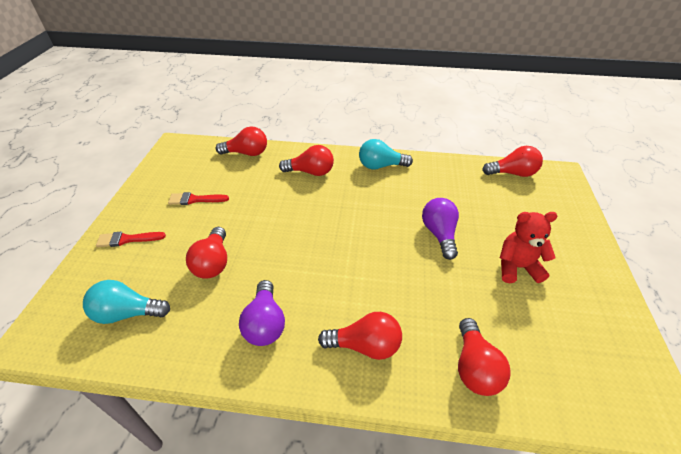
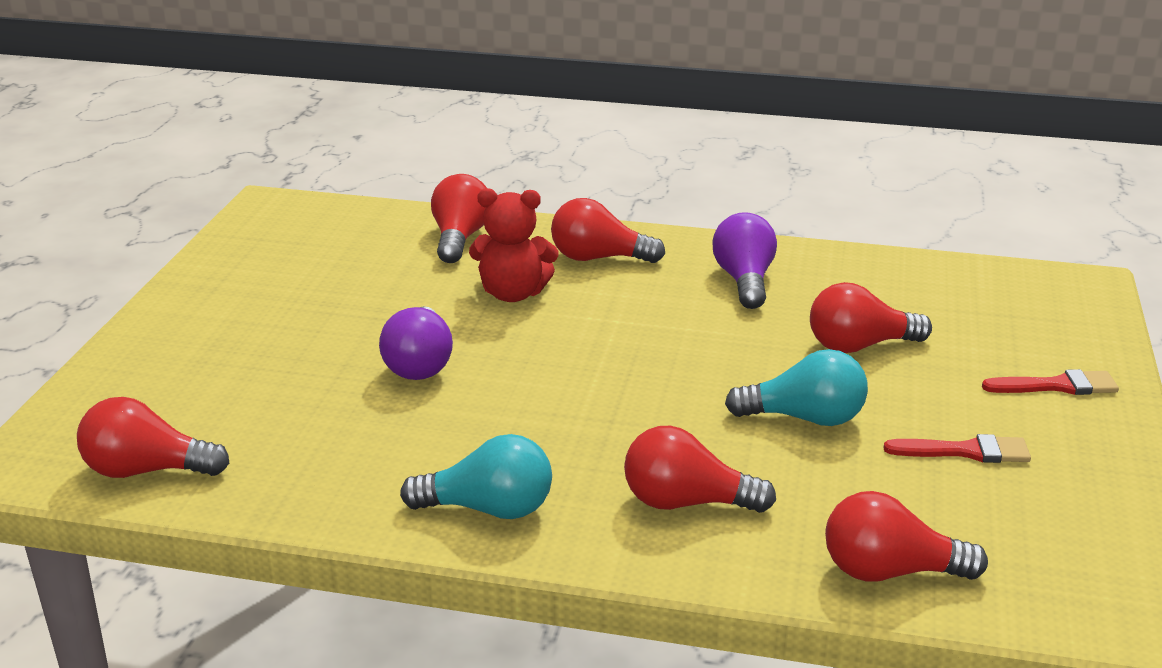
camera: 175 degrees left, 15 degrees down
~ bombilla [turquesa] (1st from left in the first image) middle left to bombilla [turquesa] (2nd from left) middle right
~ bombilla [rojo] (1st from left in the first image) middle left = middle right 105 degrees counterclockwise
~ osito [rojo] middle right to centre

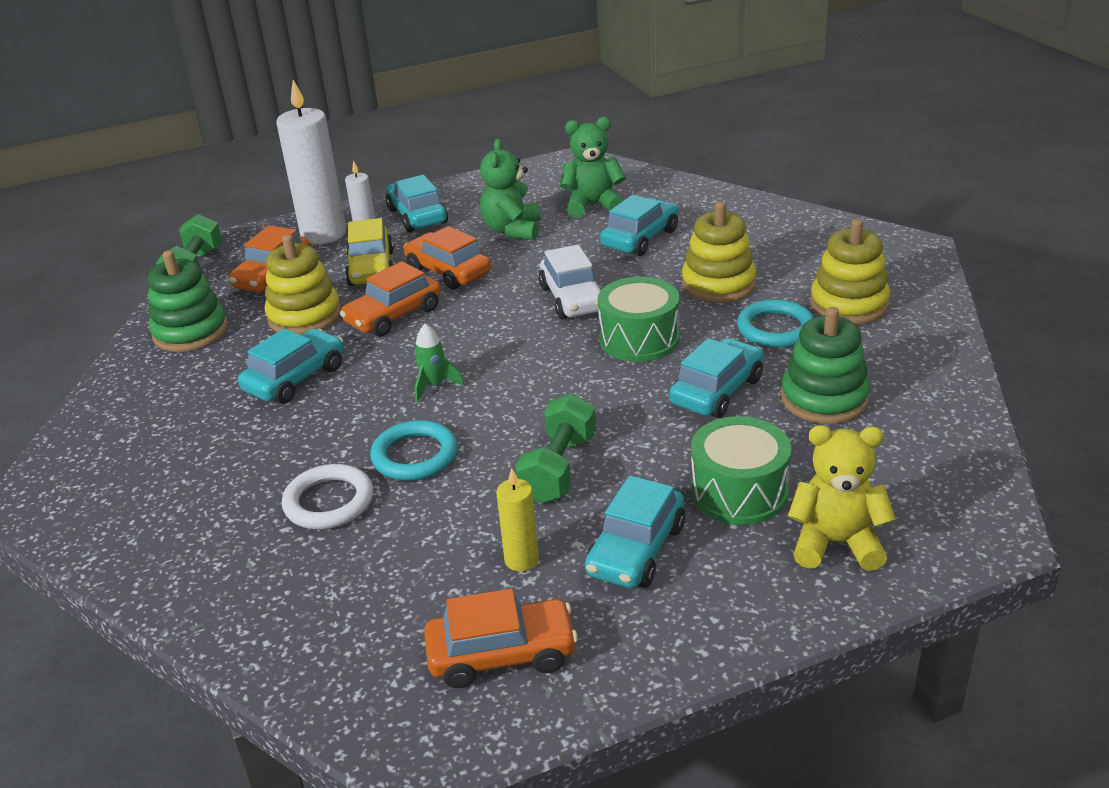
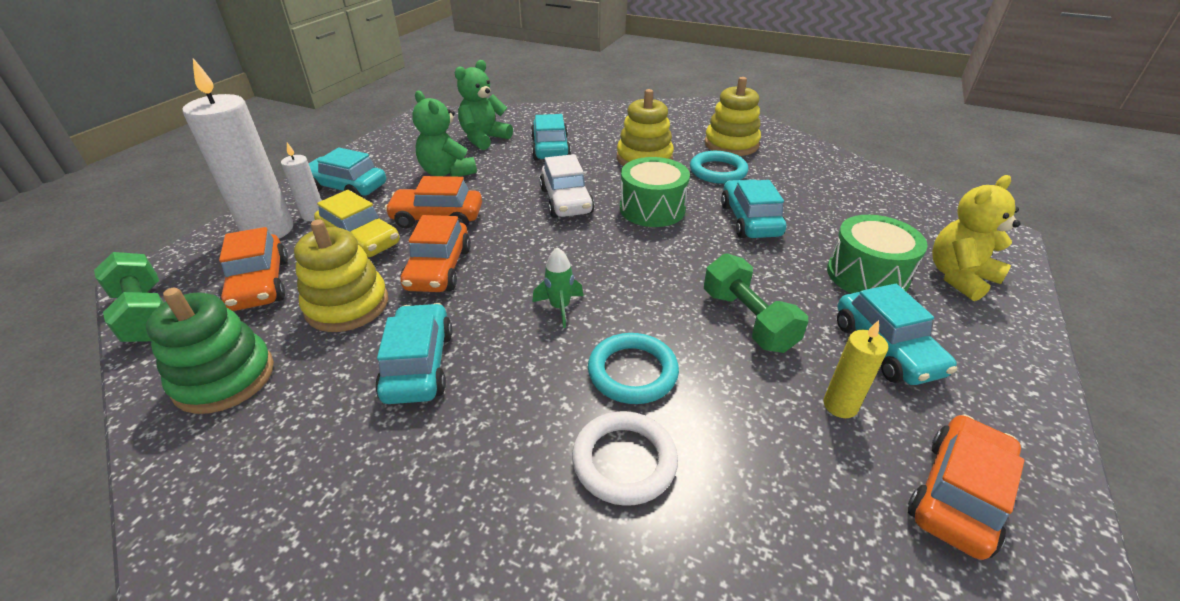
camera: 45 degrees left, 5 degrees up
~ coche [blanco] centre = top centre 45 degrees clockwise
- juguete apilable [verde] (2nd from left) middle right

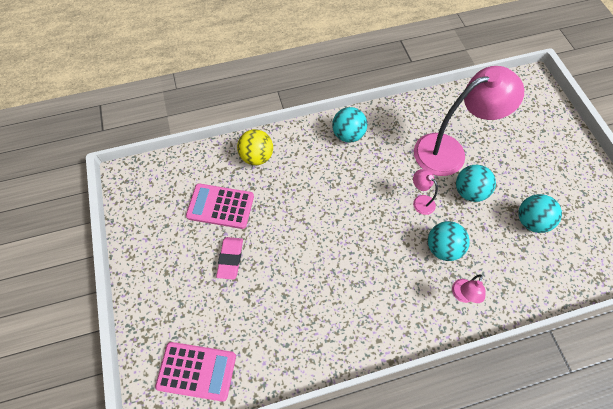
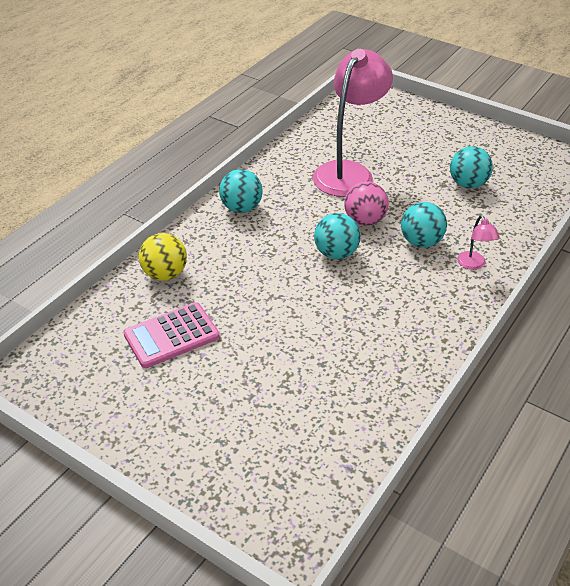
camera: 40 degrees left, 20 degrees down
- calculadora [rosa] (1st from left) bottom left
- goma de borrar [rosa] centre
~ lámpara [rosa] (1st from left) middle right to pelota [rosa] centre
~ pelota [turquesa] (3rd from left in the first image) middle right to pelota [turquesa] (2nd from left) centre

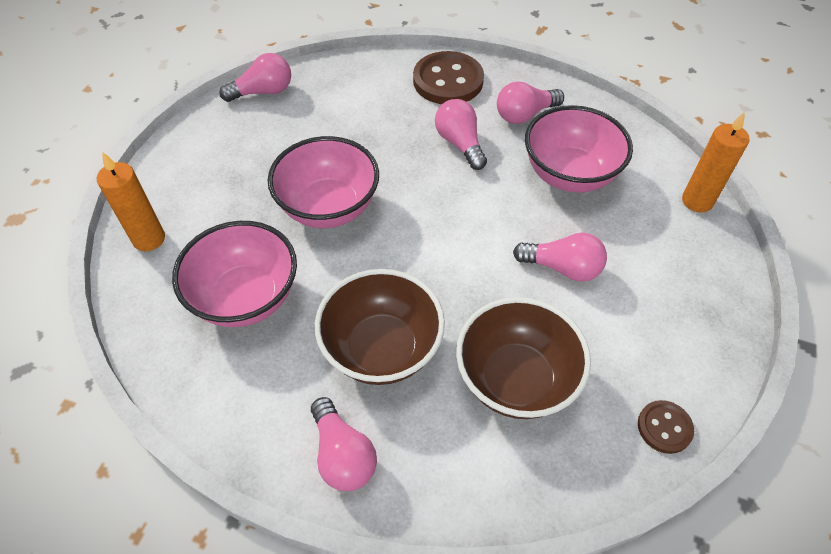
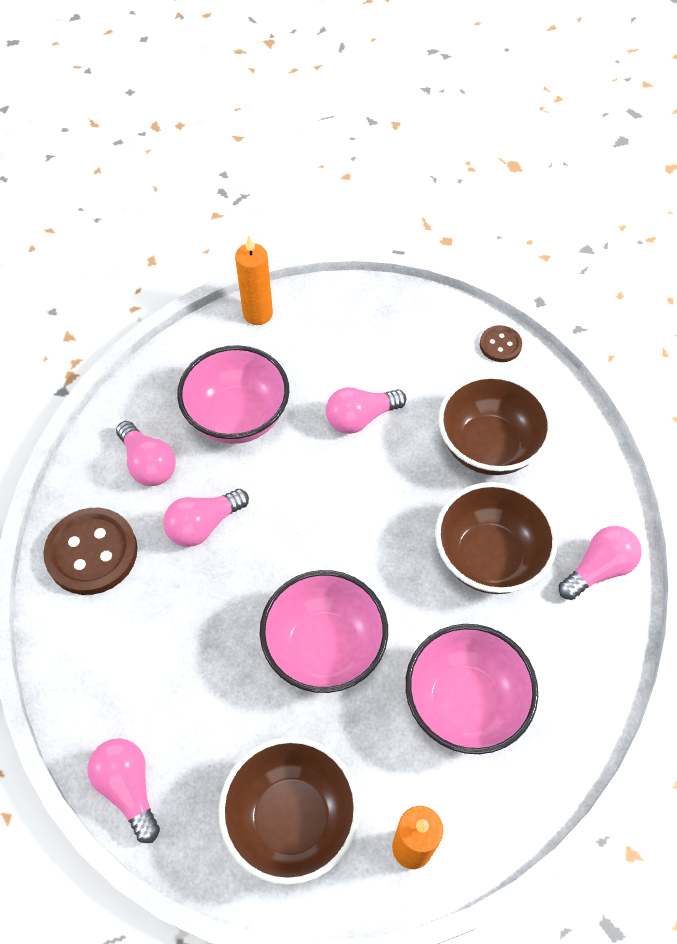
camera: 100 degrees left, 5 degrees up
~ bombilla [rosa] (5th from left in the first image) middle right = centre 120 degrees counterclockwise
+ cuenco [marrón] (1st from left) bottom centre

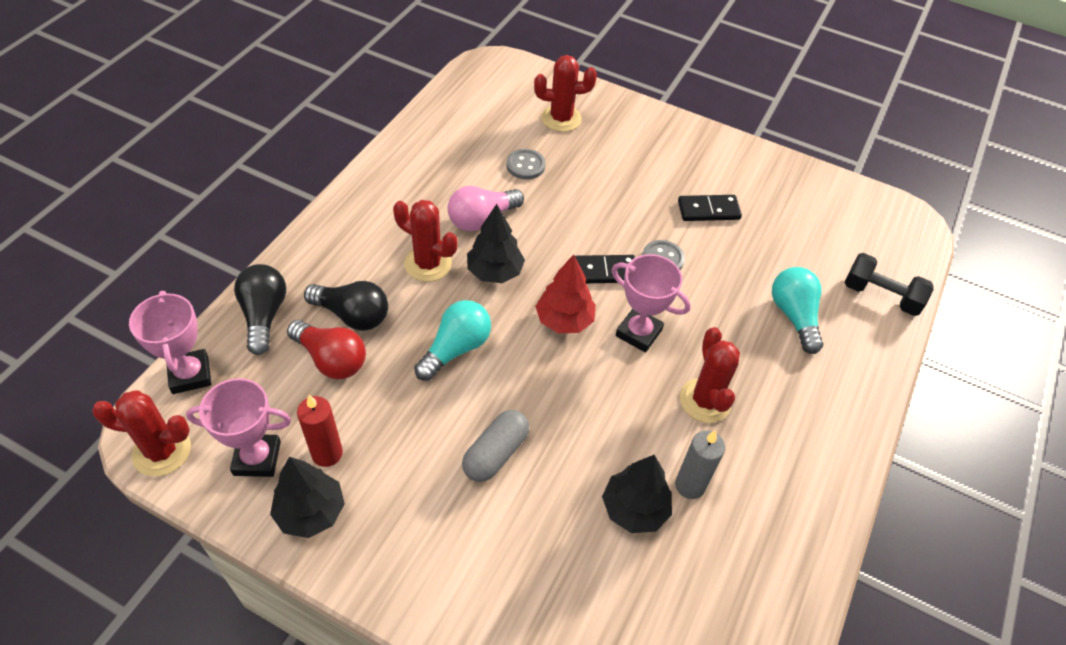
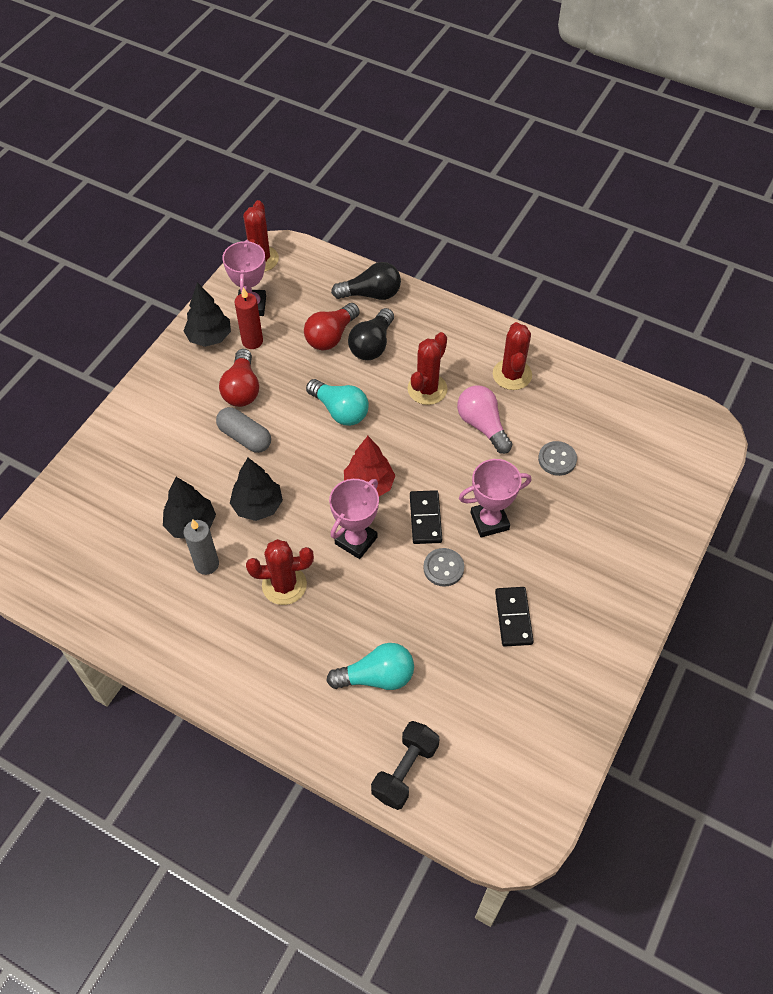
camera: 95 degrees right, 5 degrees up
~ trofeo [rosa] (1st from left in the first image) middle left to trofeo [rosa] (3rd from left) centre
~ árbol [negro] (2nd from left in the first image) centre to árbol [negro] (3rd from left) middle left
~ cactus [rojo] (3rd from left in the first image) top centre to cactus [rojo] (4th from left) centre
+ bombilla [rojo] (1st from left) middle left

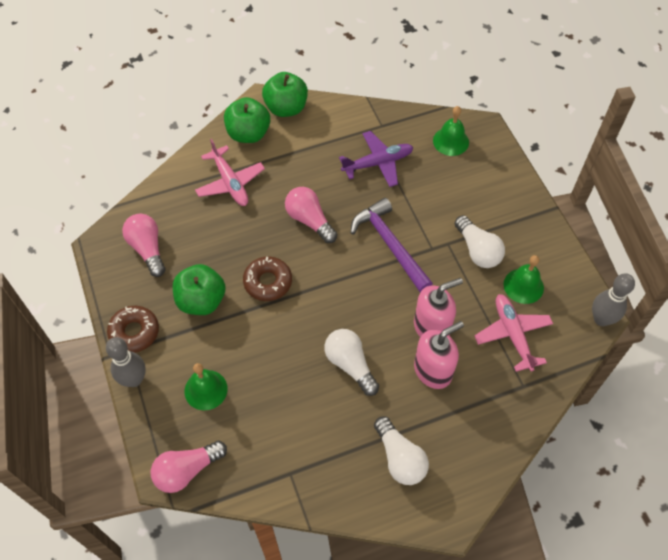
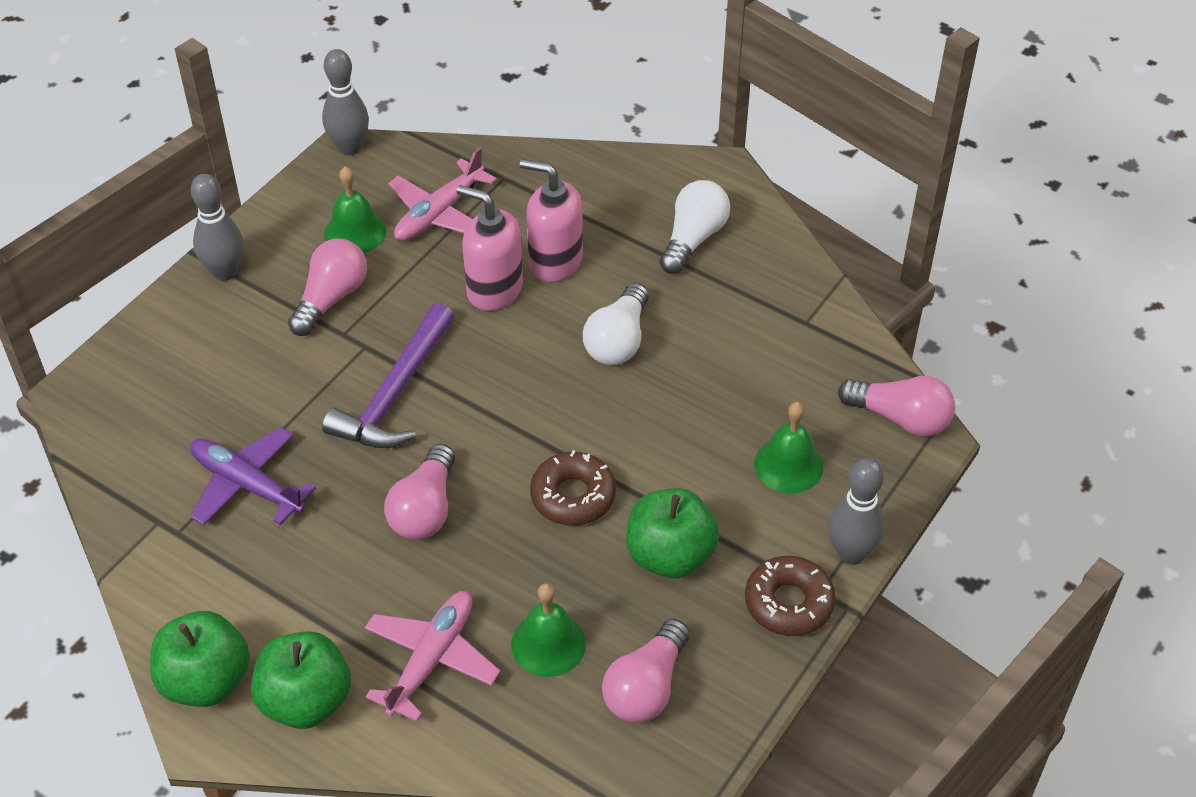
camera: 125 degrees left, 10 degrees down
~ campana [verde] (2nd from left) top right to bottom centre
~ bombilla [blanco] (3rd from left) middle right to bombilla [rosa] (1st from left) middle left
+ bolo [gris] (1st from left) top left

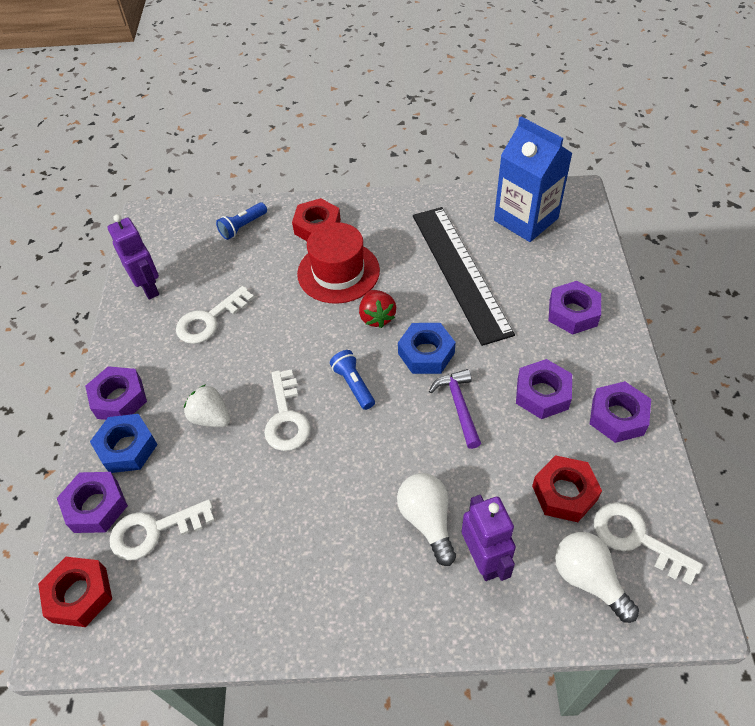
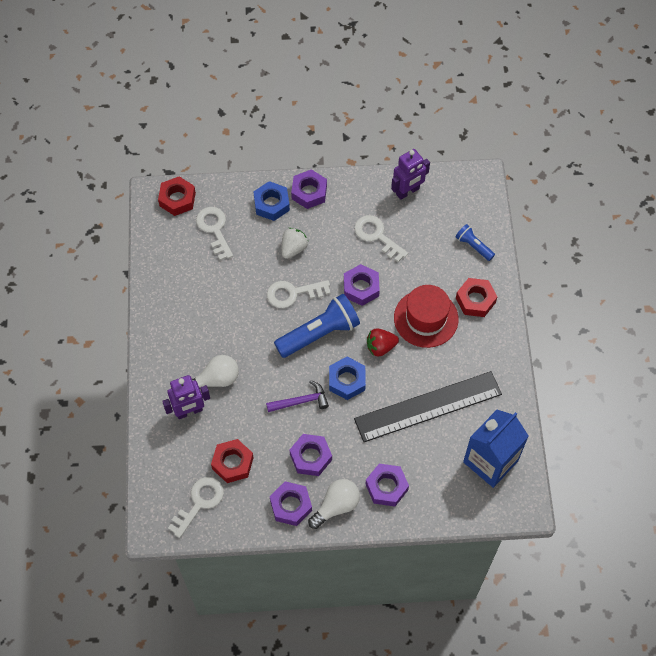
camera: 85 degrees right, 10 degrees up
~ tuerca [morado] (1st from left in the first image) bottom left to tuerca [morado] (4th from left) centre
~ lámpara de mano [azul] (2nd from left in the first image) centre = centre x1.95
~ bombilla [blanco] (2nd from left) bottom right to bottom centre

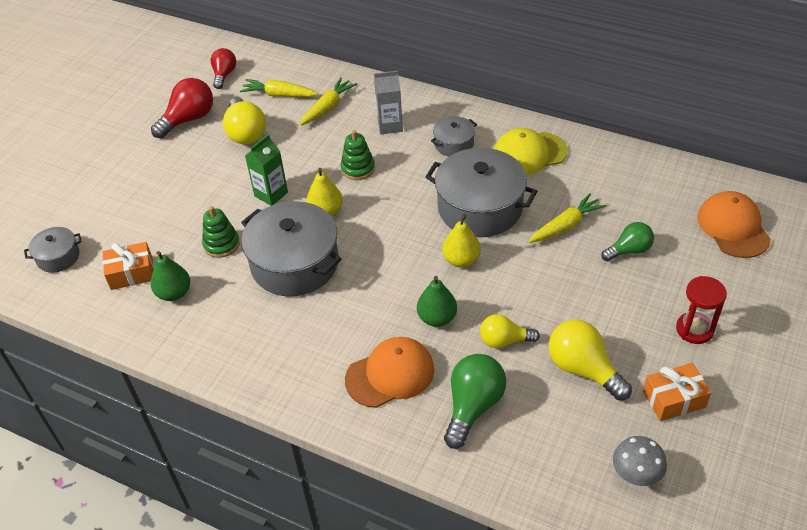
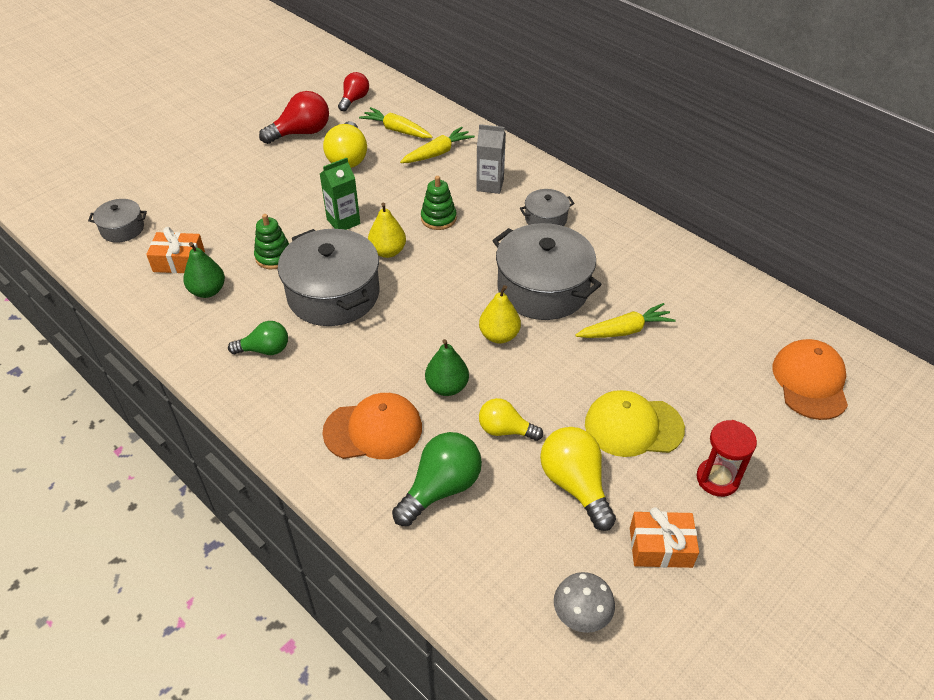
camera: 15 degrees right, 0 degrees up
~ gorra [amarillo] top centre to middle right
~ bombilla [verde] (2nd from left in the first image) middle right to bombilla [verde] (1st from left) middle left

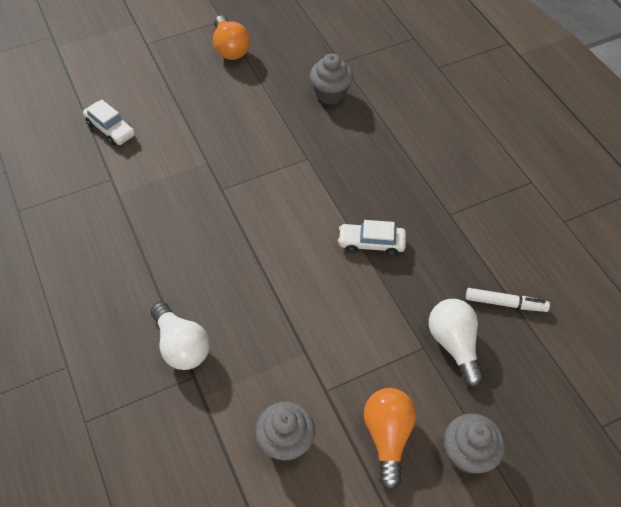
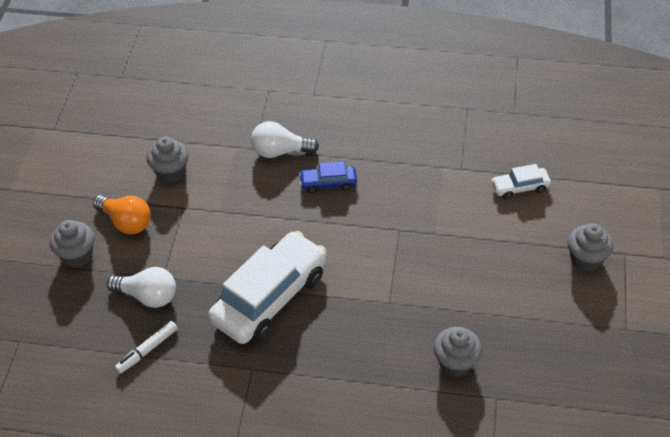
camera: 125 degrees right, 5 degrees down
- bombilla [naranja] (1st from left) top centre
~ coche [blanco] (2nd from left in the first image) centre = centre x2.17
+ coche [azul] centre
+ magdalena [gris] (4th from left) middle right

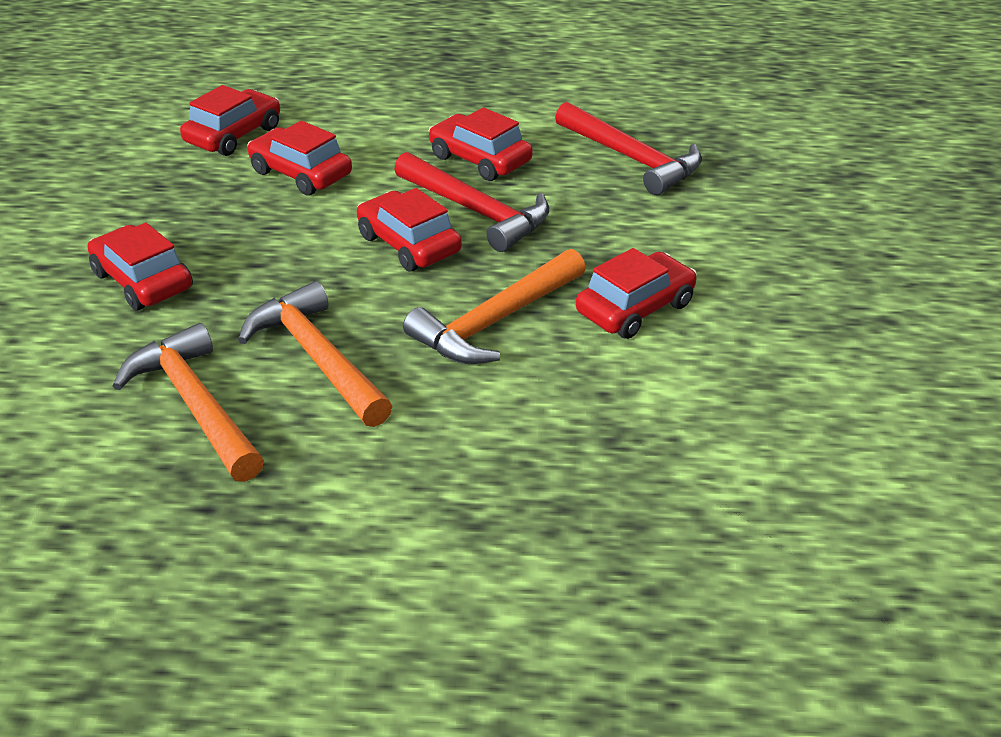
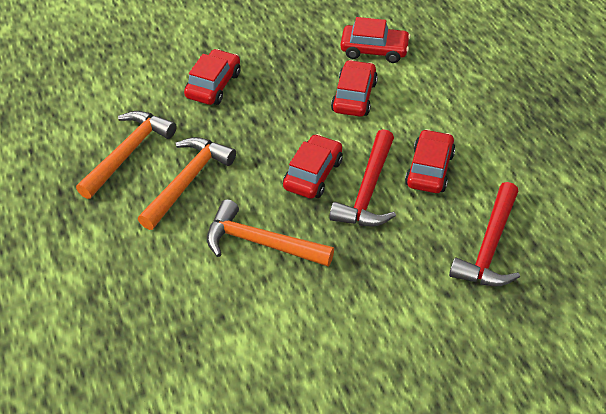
camera: 65 degrees right, 10 degrees up
- coche [rojo] (6th from left) centre

